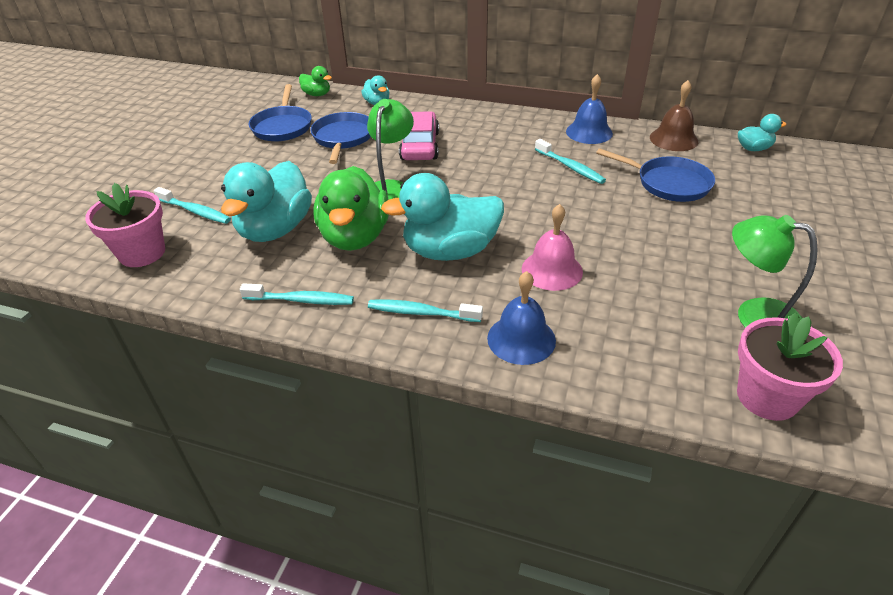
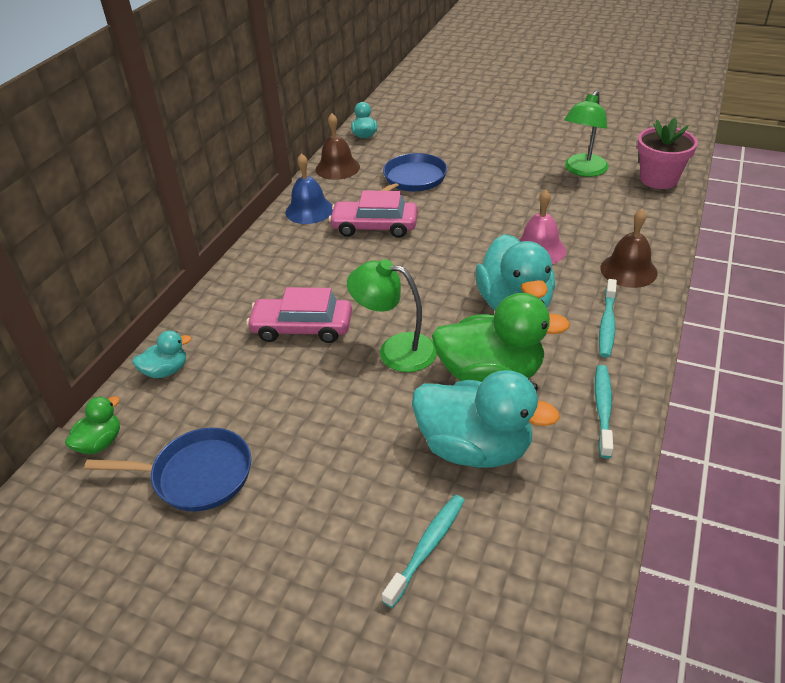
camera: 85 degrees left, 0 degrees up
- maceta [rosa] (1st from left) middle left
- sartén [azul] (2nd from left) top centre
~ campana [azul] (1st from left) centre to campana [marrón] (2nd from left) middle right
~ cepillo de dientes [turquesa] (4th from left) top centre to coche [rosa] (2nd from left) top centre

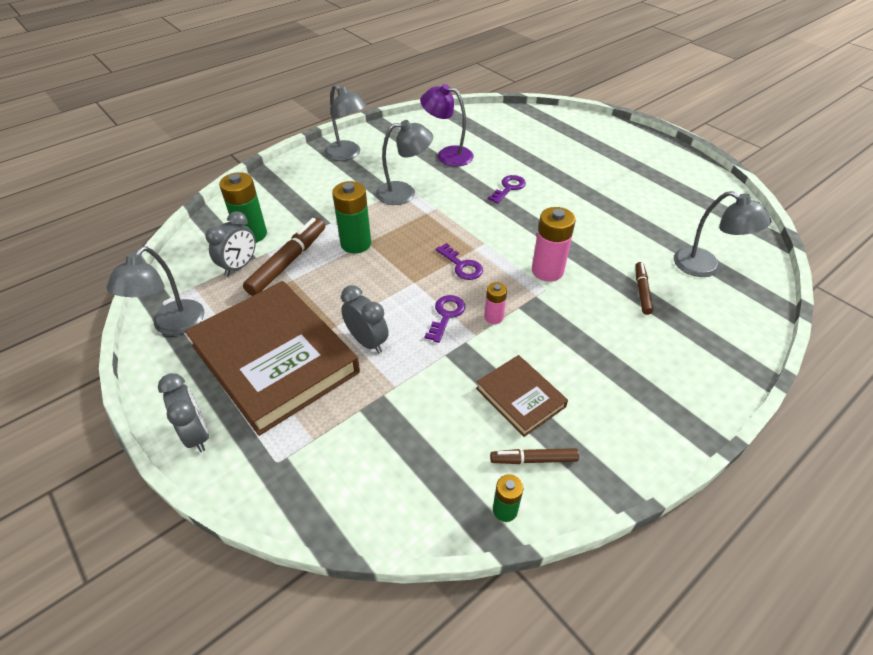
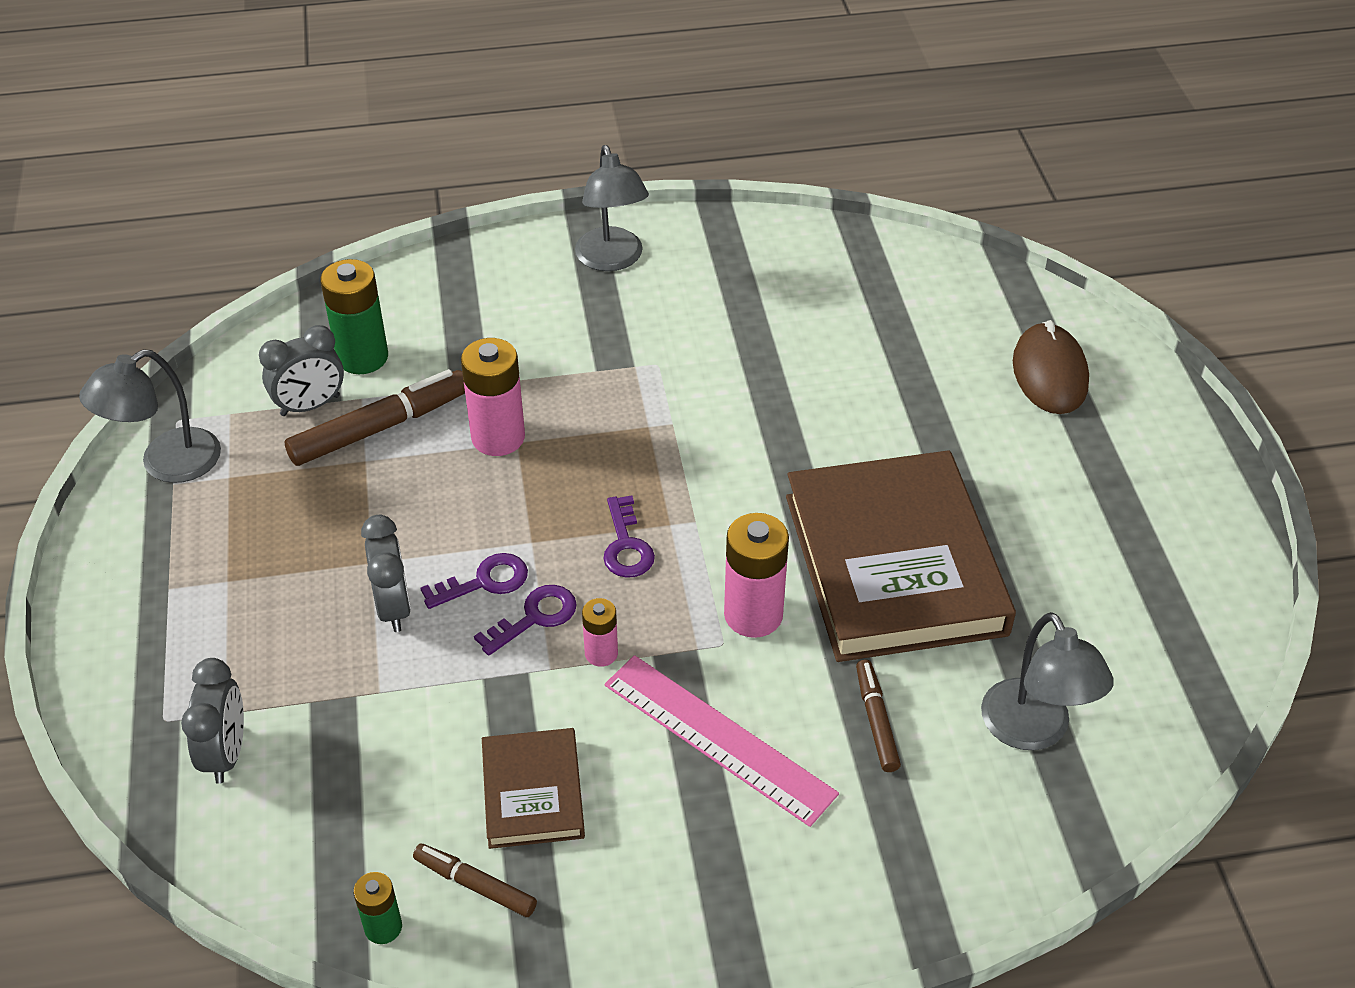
camera: 30 degrees right, 0 degrees up
~ despertador [gris] (1st from left) middle left to bottom left
~ libro [marrón] (1st from left in the first image) middle left to libro [marrón] (2nd from left) centre
~ pila [verde] (2nd from left) top centre to pila [rosa] (1st from left) centre
- lámpara [gris] (3rd from left) top centre
- lámpara [morado] top centre
~ llave [morado] (3rd from left in the first image) top centre to llave [morado] (1st from left) centre
~ rotulador [marrón] (3rd from left) middle right = bottom centre 45 degrees counterclockwise
+ regla [rosa] bottom centre
+ ratón [marrón] middle right

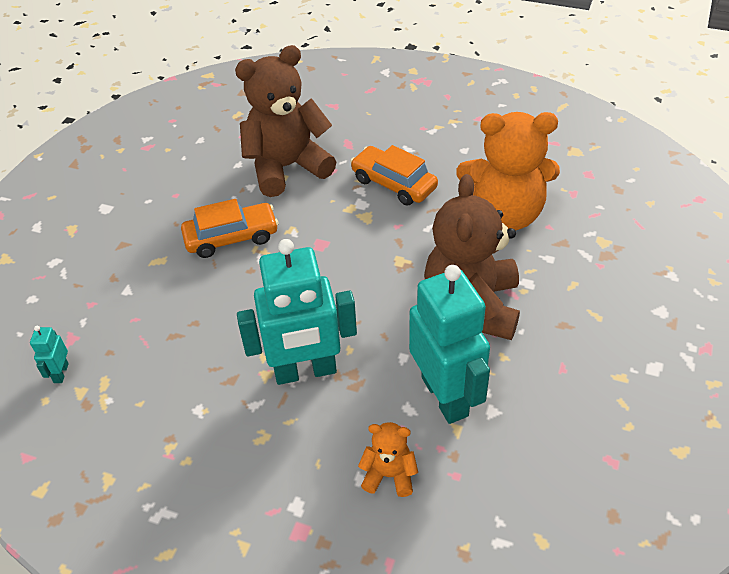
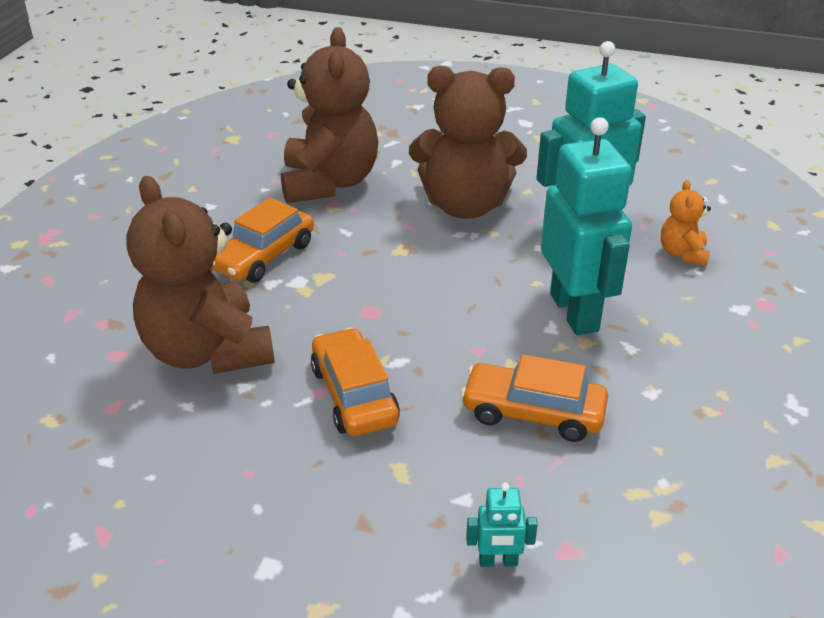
camera: 95 degrees left, 10 degrees down
~ robot [turquesa] (1st from left) middle left to bottom centre
~ osito [naranja] (2nd from left) top right to osito [marrón] (2nd from left) top centre
+ coche [naranja] (3rd from left) centre

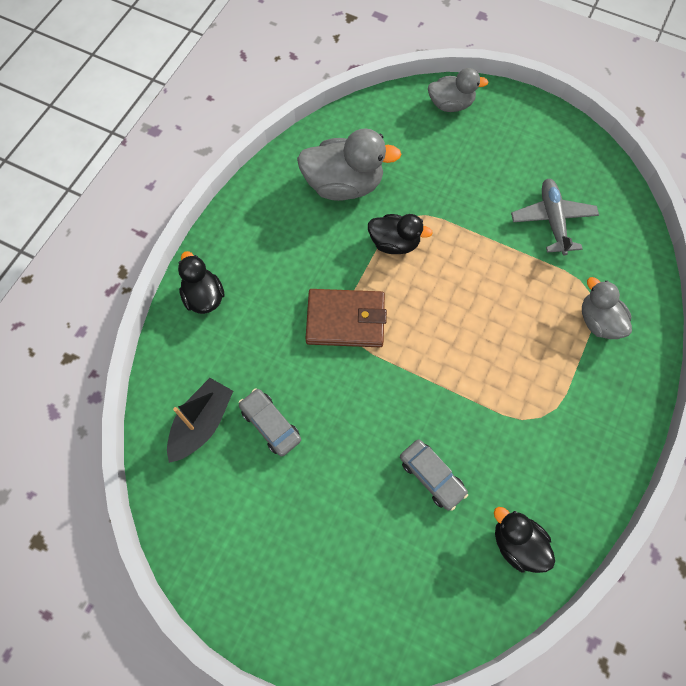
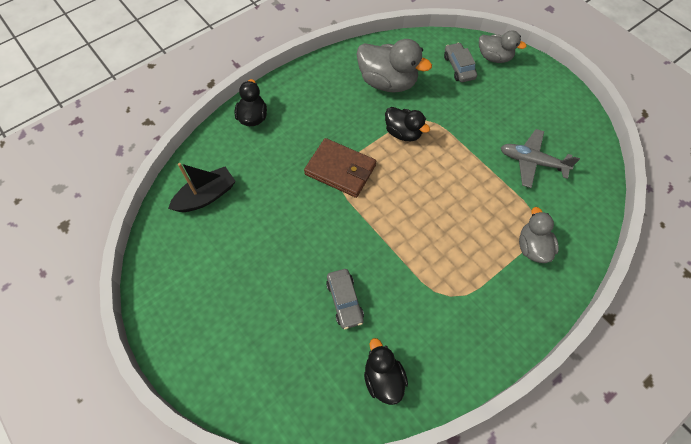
camera: 25 degrees right, 5 degrees down
~ coche [gris] (1st from left in the first image) centre to coche [gris] (2nd from left) top centre
~ avión [gris] top right = middle right 90 degrees counterclockwise

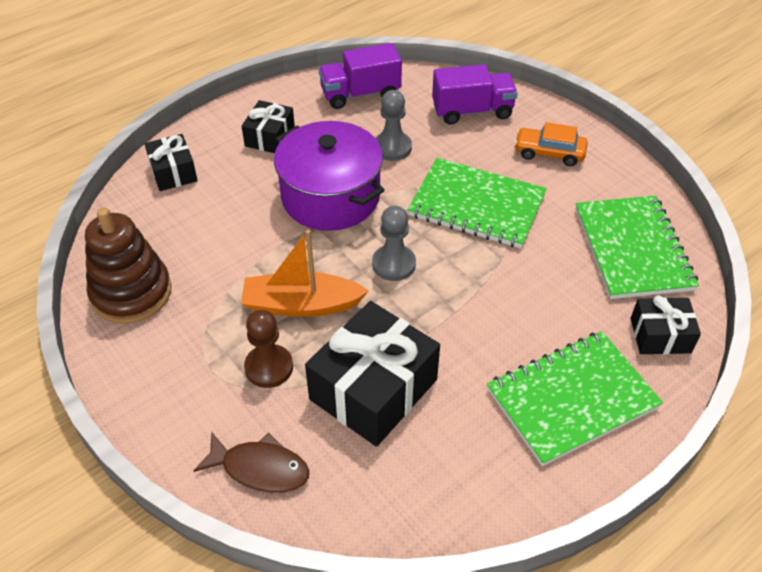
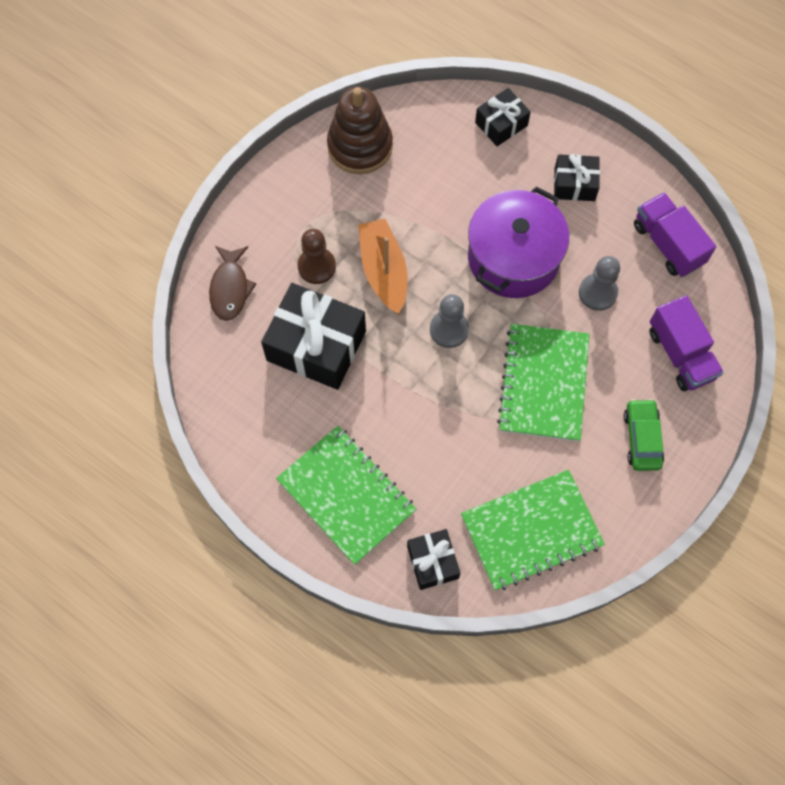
camera: 75 degrees right, 20 degrees up
~ coche [naranja] top right to coche [verde] middle right

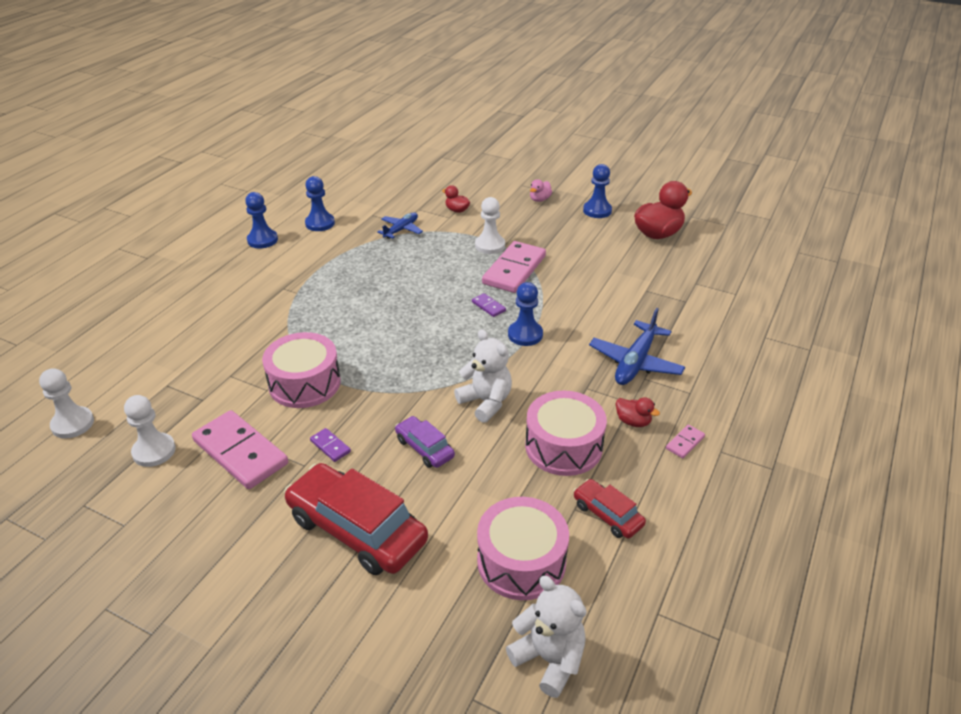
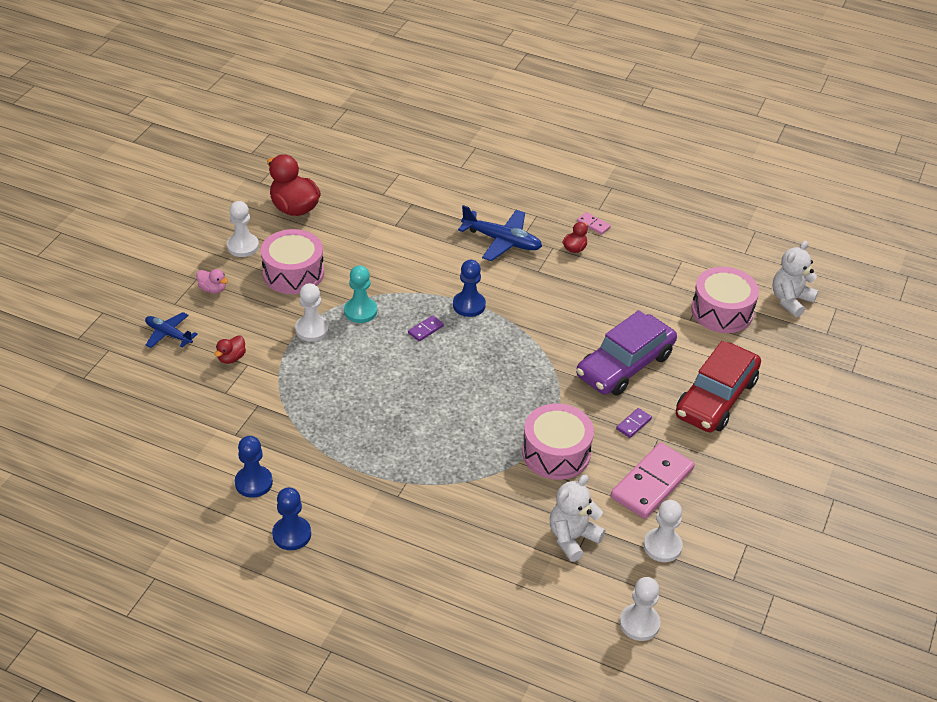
camera: 95 degrees left, 5 degrees up
~ avión [azul] (1st from left) top centre to middle left
~ coche [morado] centre = middle right x1.98
~ osito [blanco] (1st from left) centre to bottom centre
~ ficha de dominó [rosa] (2nd from left) centre to peón [turquesa] centre
~ tambor [rosa] (3rd from left in the first image) centre to tambor [rosa] (1st from left) middle left
- coche [rojo] (2nd from left) bottom centre
~ peón [azul] (4th from left) top centre to peón [blanco] (1st from left) top left

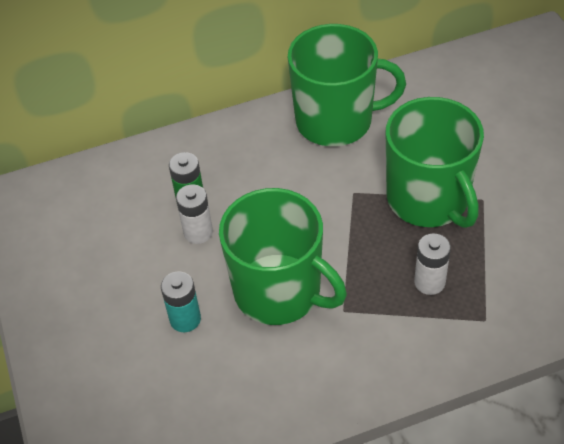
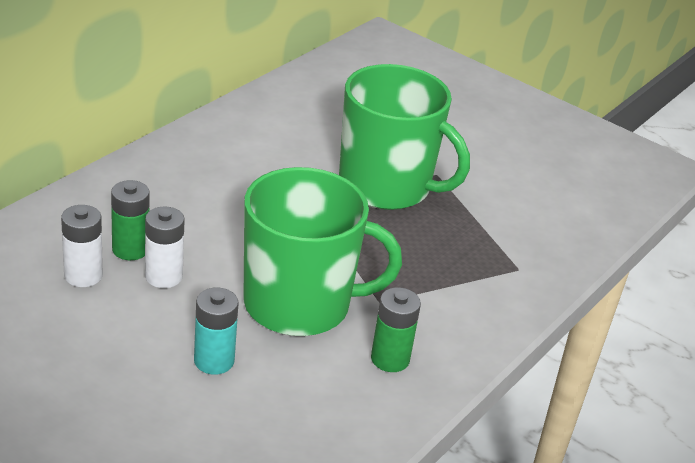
camera: 40 degrees left, 15 degrees down
- taza [verde] (2nd from left) top centre
~ pila [blanco] (2nd from left in the first image) middle right to pila [blanco] (1st from left) middle left
+ pila [verde] (2nd from left) bottom centre

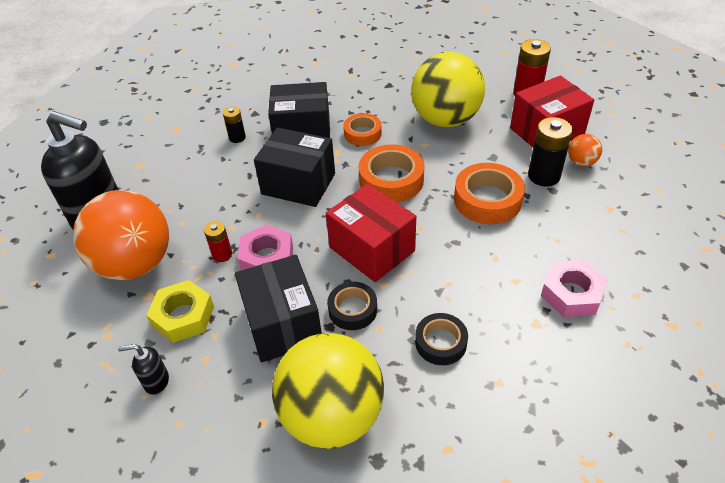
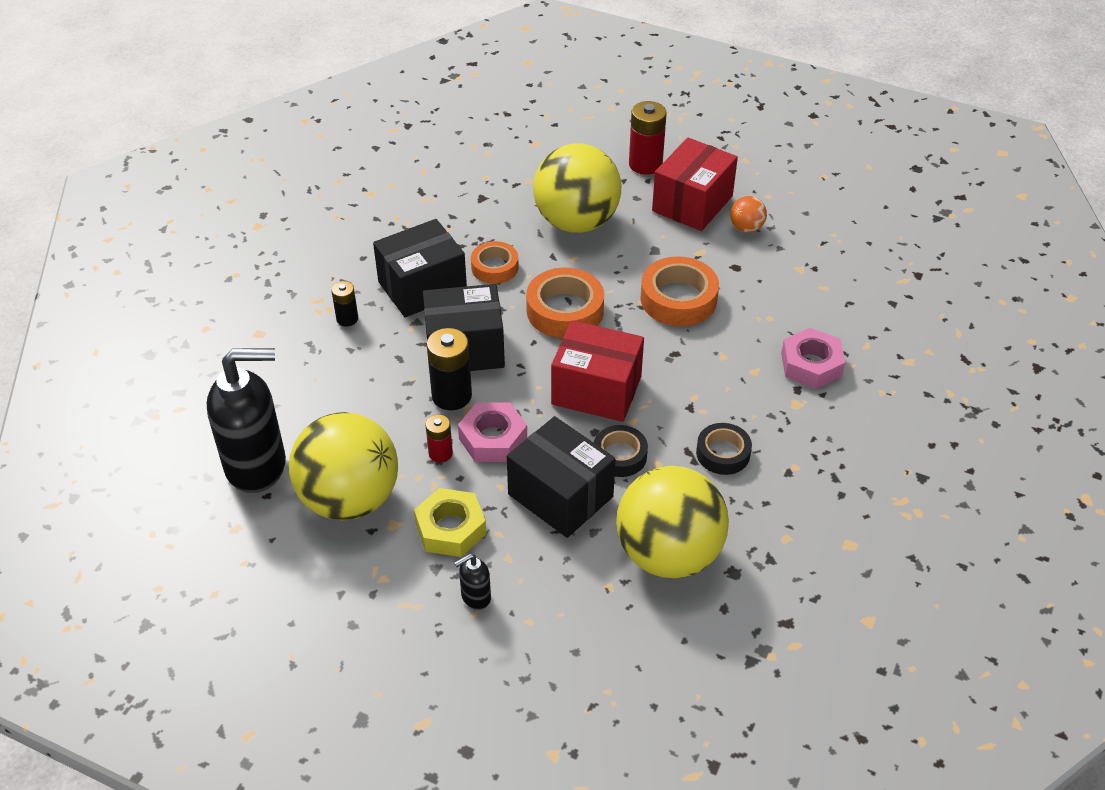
camera: 30 degrees left, 0 degrees up
~ pelota [naranja] (1st from left) middle left to pelota [amarillo] (1st from left) middle left
~ pila [negro] (2nd from left) top right to centre

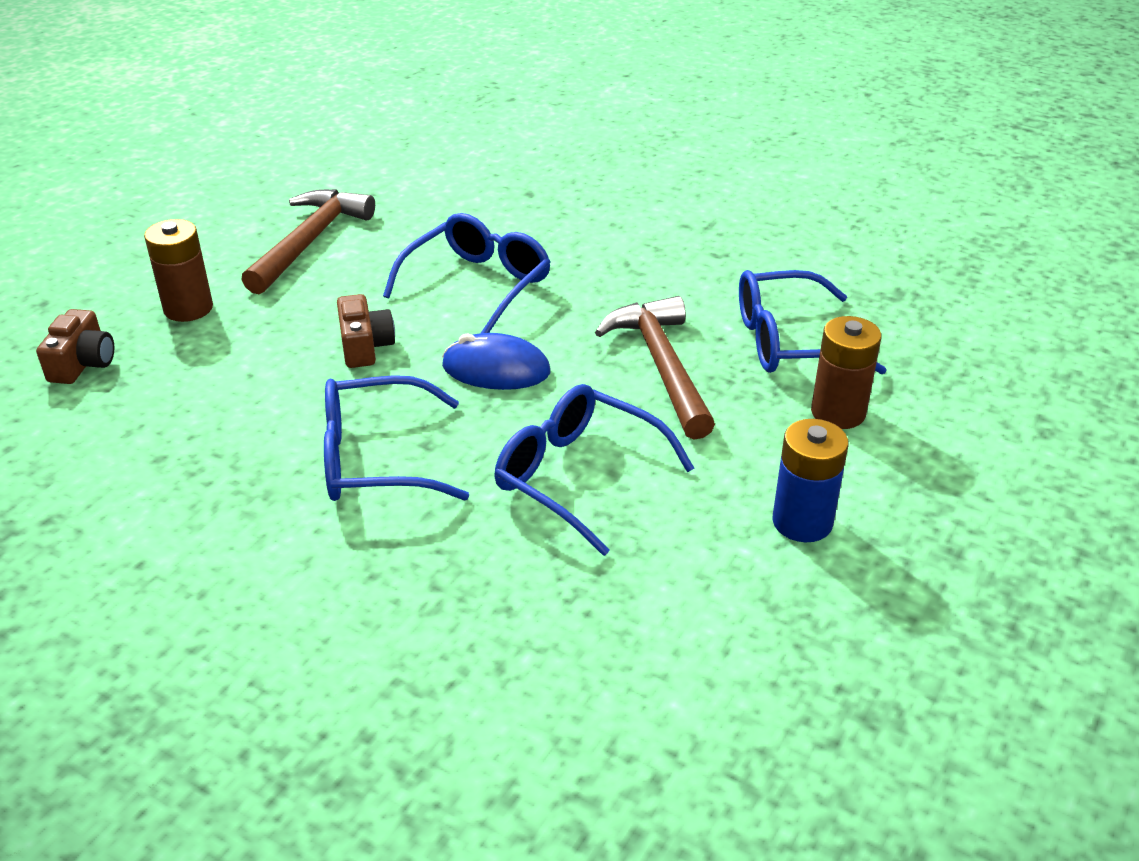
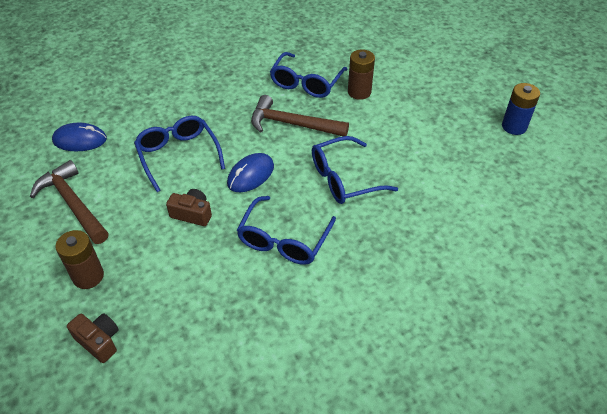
camera: 60 degrees left, 10 degrees up
~ pila [azul] middle right to top right
+ ratón [azul] (1st from left) top left

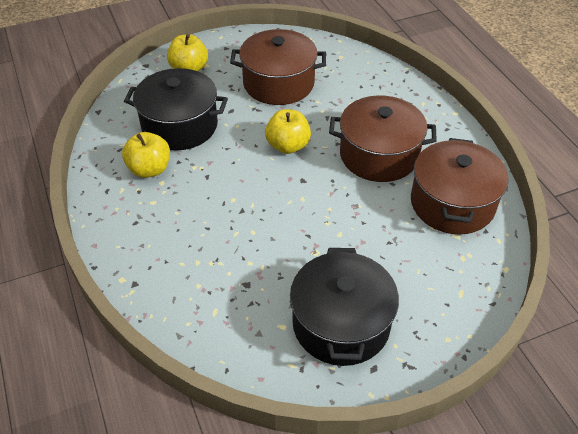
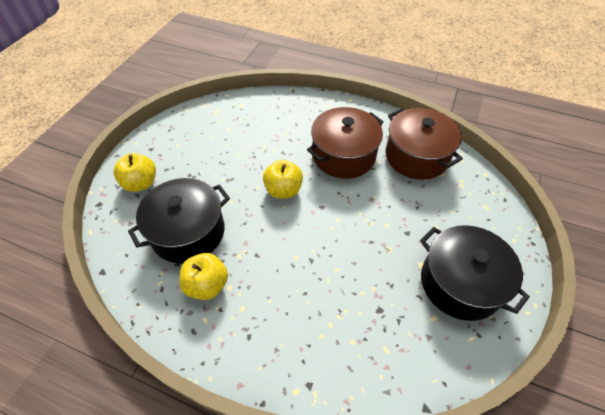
camera: 45 degrees left, 5 degrees up
- olla [marrón] (1st from left) top centre

